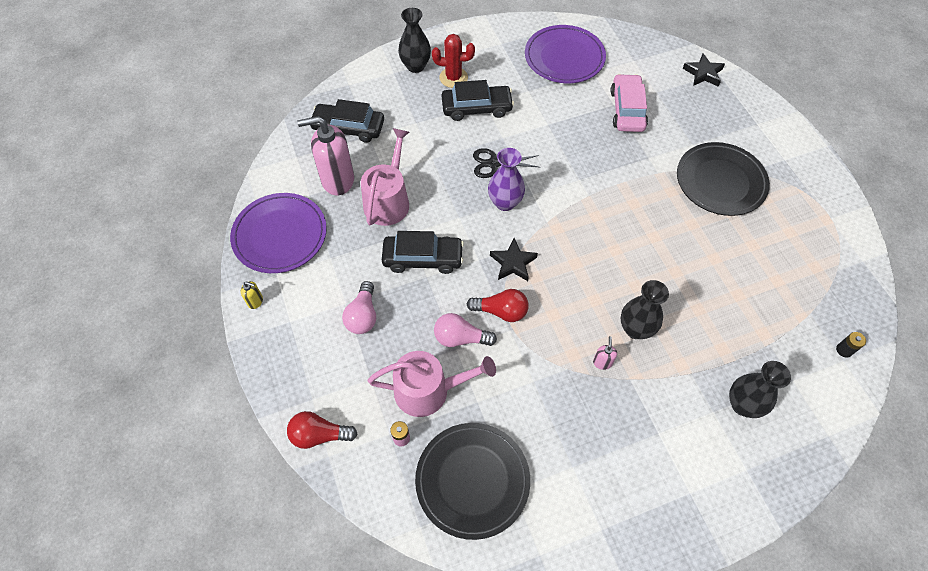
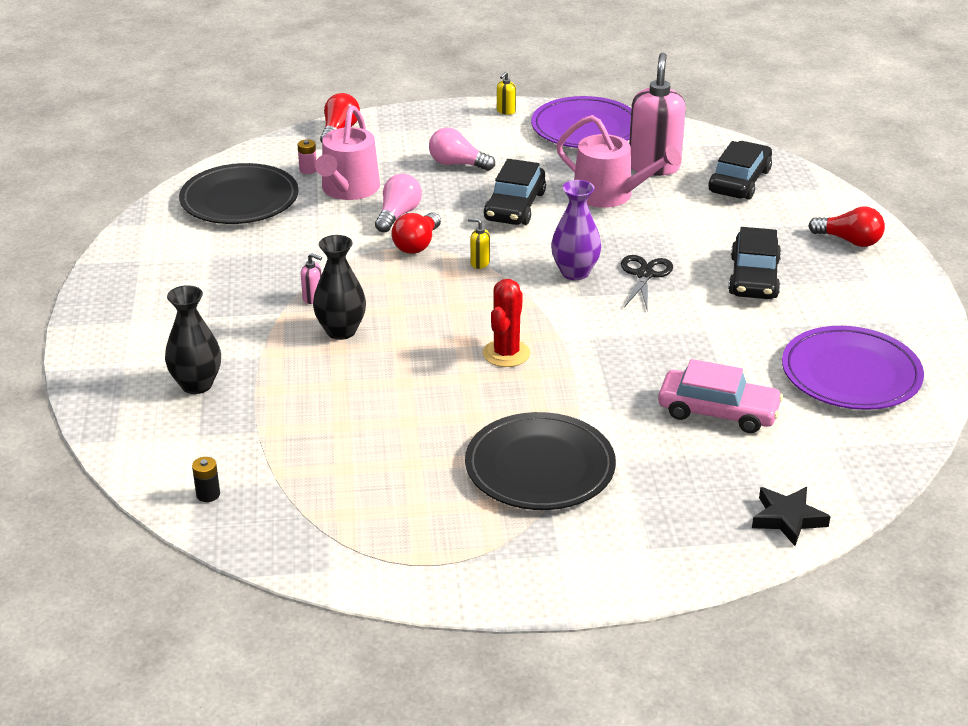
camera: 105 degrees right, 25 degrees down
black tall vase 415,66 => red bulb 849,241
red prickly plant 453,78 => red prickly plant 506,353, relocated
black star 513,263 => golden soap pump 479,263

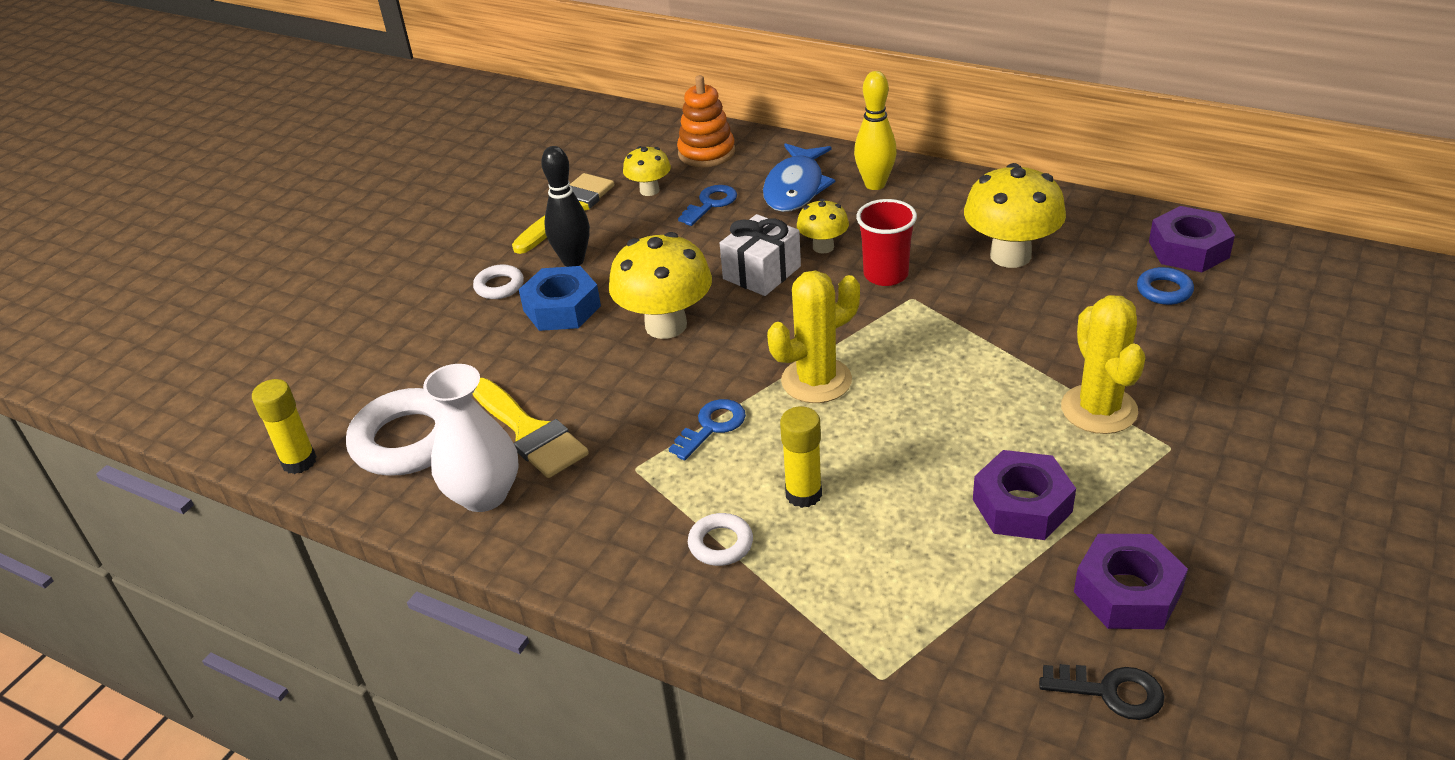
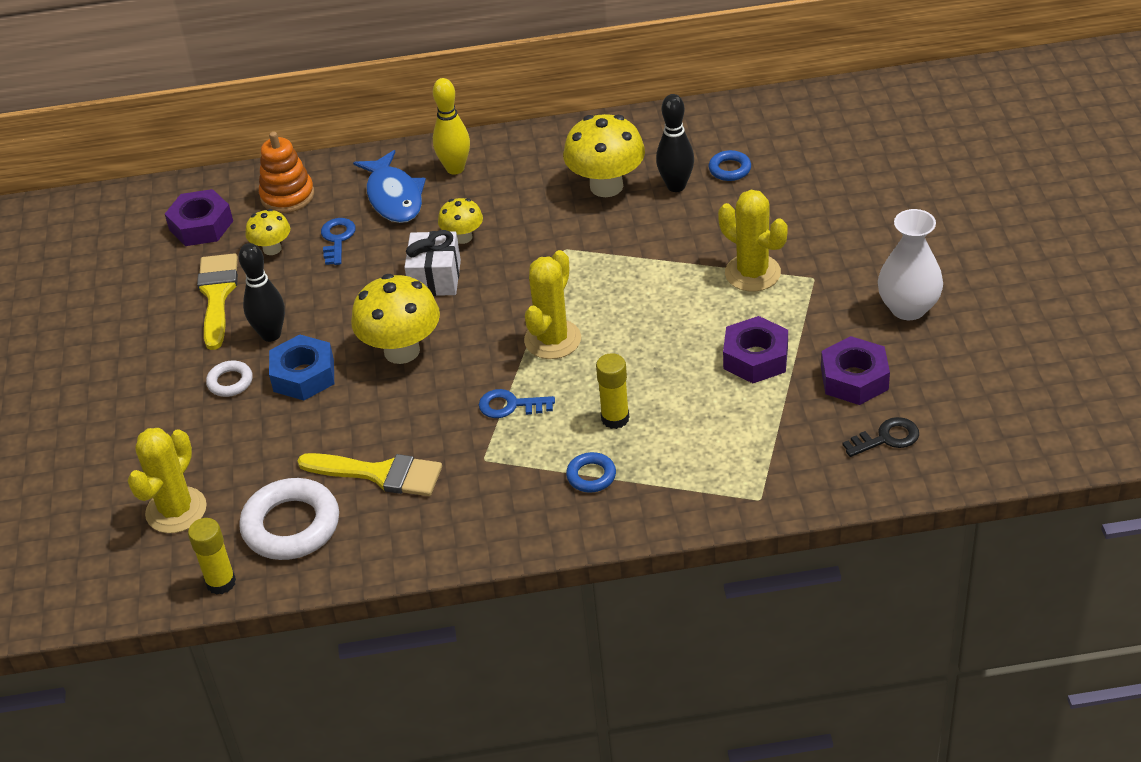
camera: 35 degrees left, 5 degrees up
red beaker 885,275 => nothing
purple nut 1188,249 => purple nut 201,225, relocated
snow-white tall vase 484,495 => snow-white tall vase 908,308, relocated
blue door key 712,426 => blue door key 510,405, 90 degrees counterclockwise
snow-white ring 720,544 => blue ring 591,476
nothing => black bowling pin 676,186
nothing => golden prickly plant 176,510

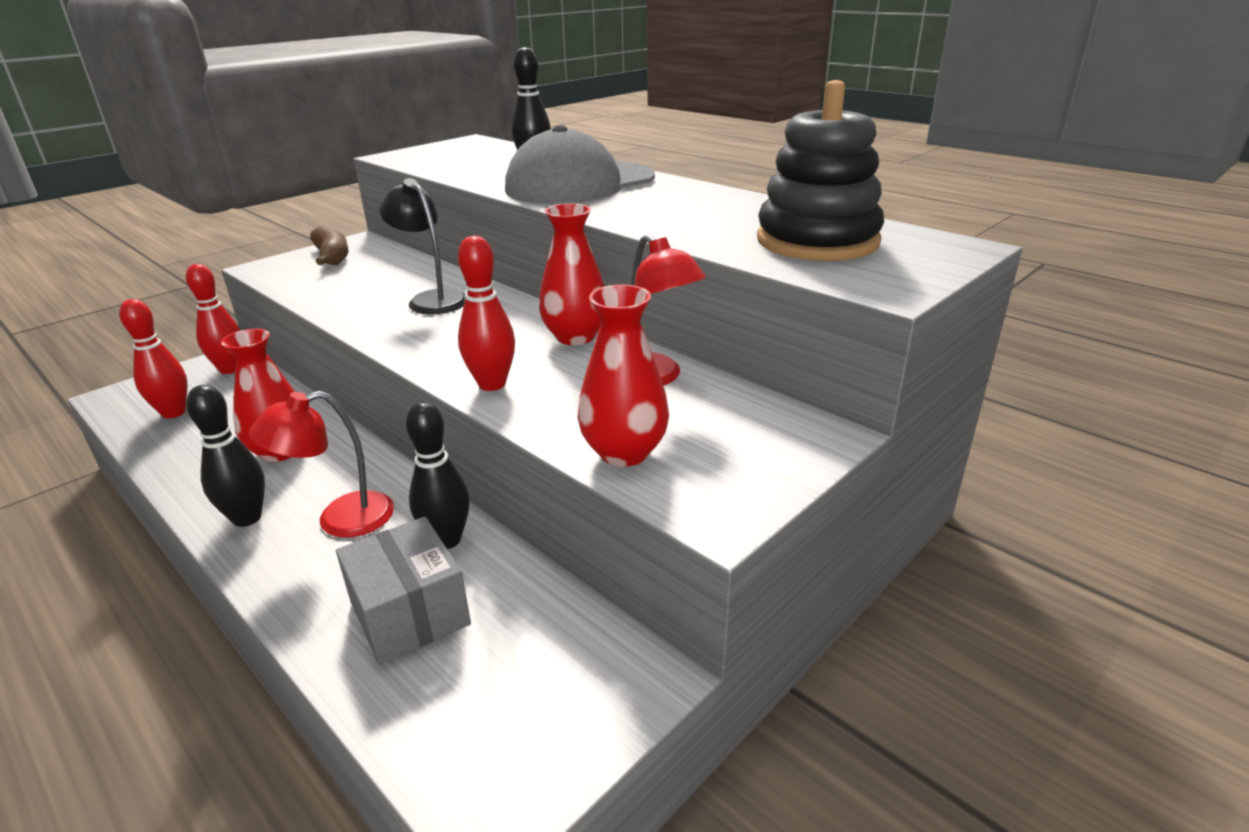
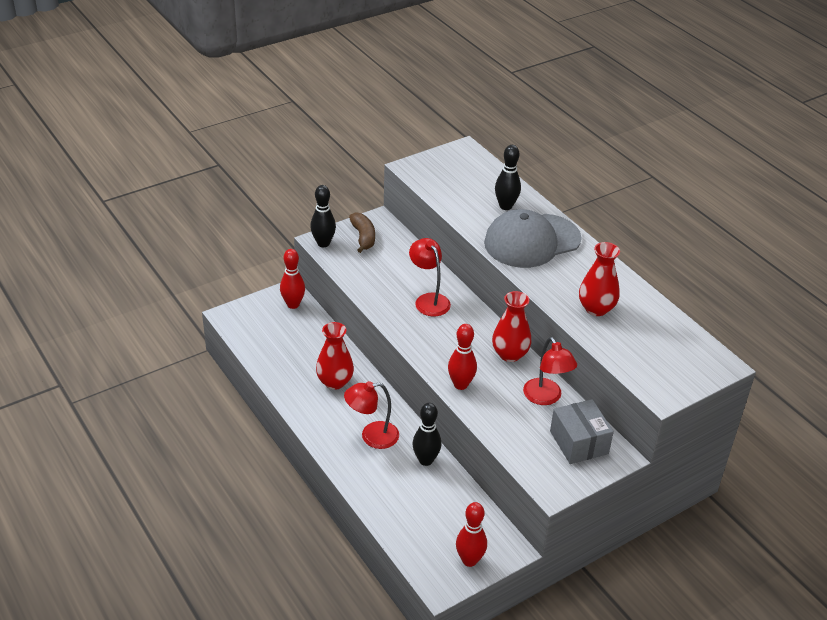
camera: 10 degrees right, 10 degrees up
black ring stacker 817,241 => nothing
black desk lamp 432,299 => red desk lamp 428,300
red tall vase 624,452 => red tall vase 596,308, relocated
red bowling pin 174,413 => red bowling pin 469,560, relocated
black bowling pin 247,518 => black bowling pin 323,243, relocated
ash-grey package 409,613 => ash-grey package 579,442, relocated

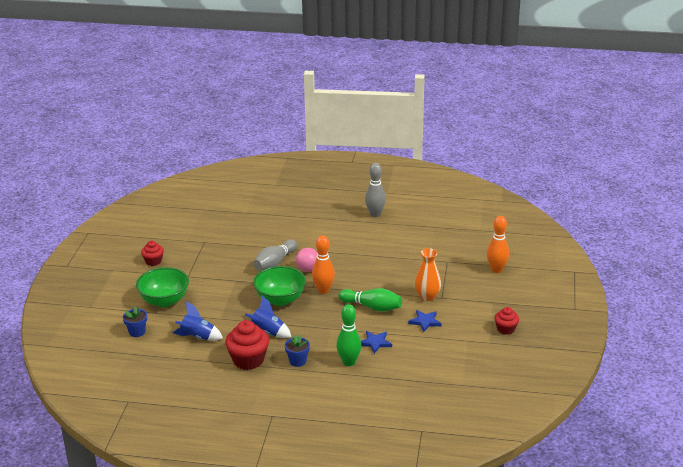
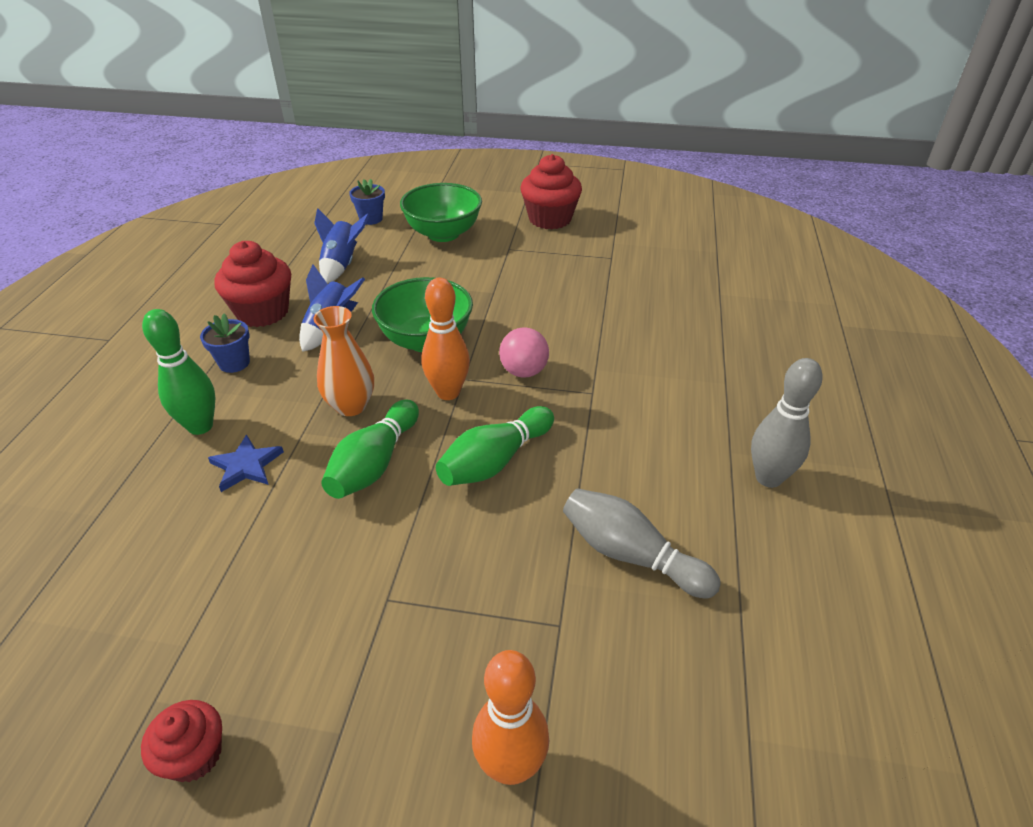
camera: 90 degrees right, 10 degrees up
ash-grey bowling pin 274,263 => ash-grey bowling pin 631,555, relocated
red muffin 153,261 => red muffin 550,219, x1.73
bright orange tall vase 427,296 => bright orange tall vase 351,406, relocated
blue star 425,321 => nothing
nothing => leaf-green bowling pin 495,461

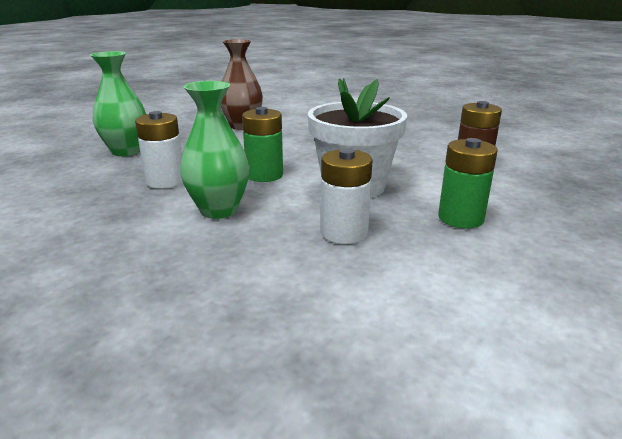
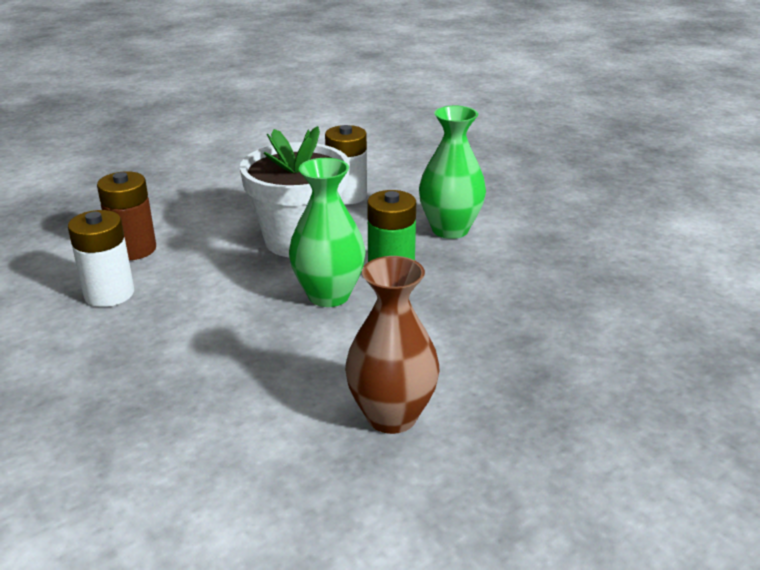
camera: 165 degrees left, 5 degrees up
leaf-green tall vase 126,151 => leaf-green tall vase 329,295, relocated
snow-white battery 165,181 => snow-white battery 109,294, relocated
leaf-green battery 460,218 => nothing

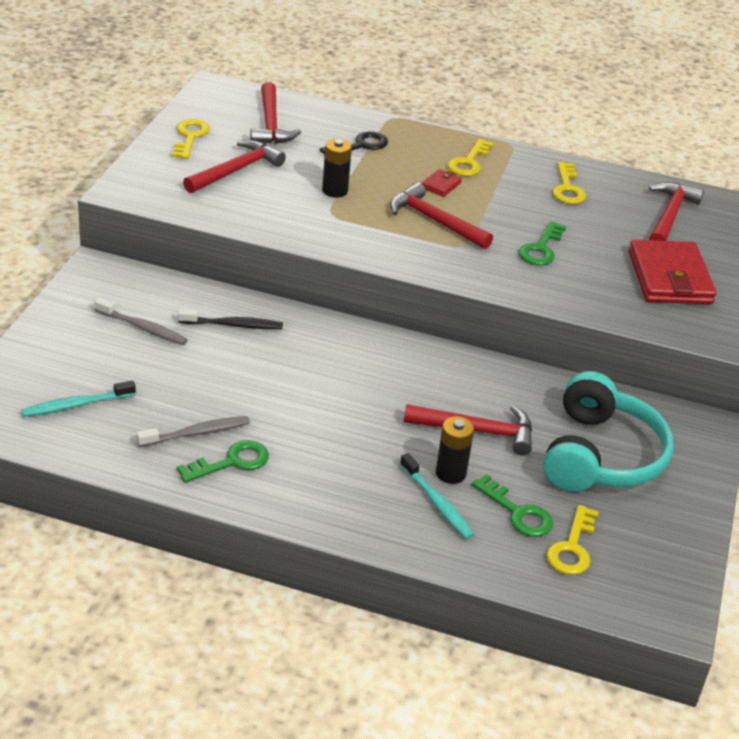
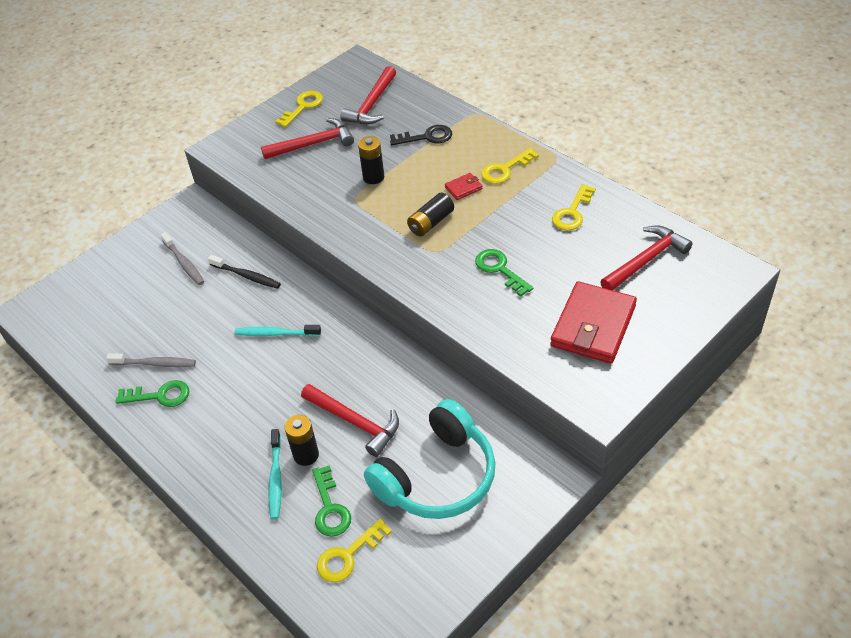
camera: 35 degrees right, 10 degrees up
red carpenter's hammer 434,221 => black battery 431,222
leaf-green door key 541,249 => leaf-green door key 499,269, 90 degrees clockwise
aqua tooth brush 76,405 => aqua tooth brush 276,333, relocated

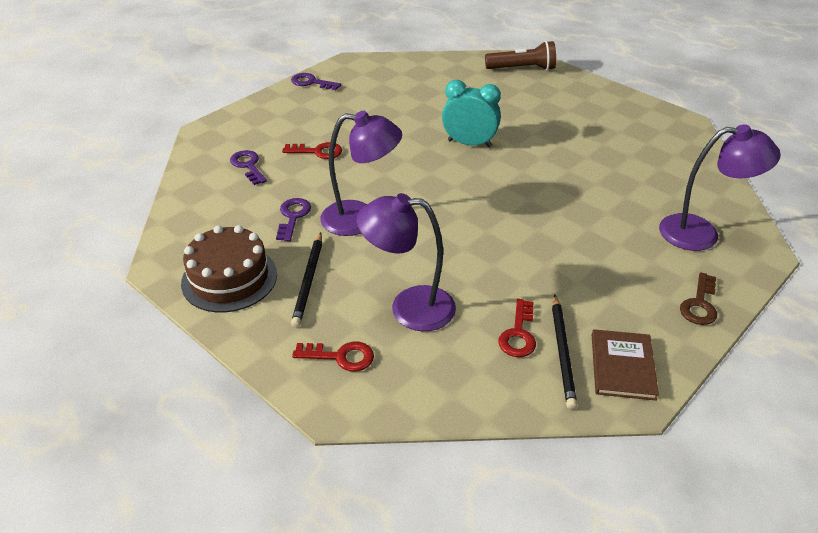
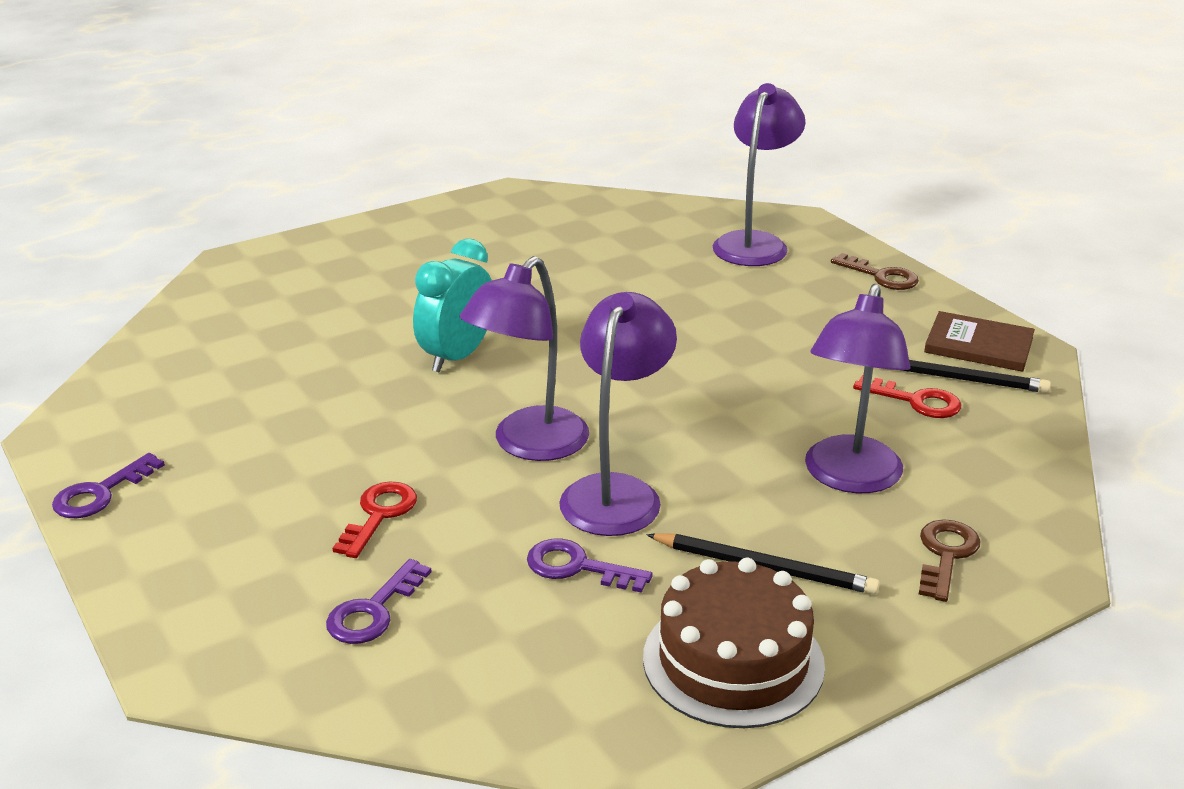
camera: 75 degrees left, 10 degrees down
brown torch 522,69 => nothing
purple door key 248,166 => purple door key 373,610, 45 degrees counterclockwise
red door key 340,356 => brown door key 945,555
nothing => purple desk lamp 529,445

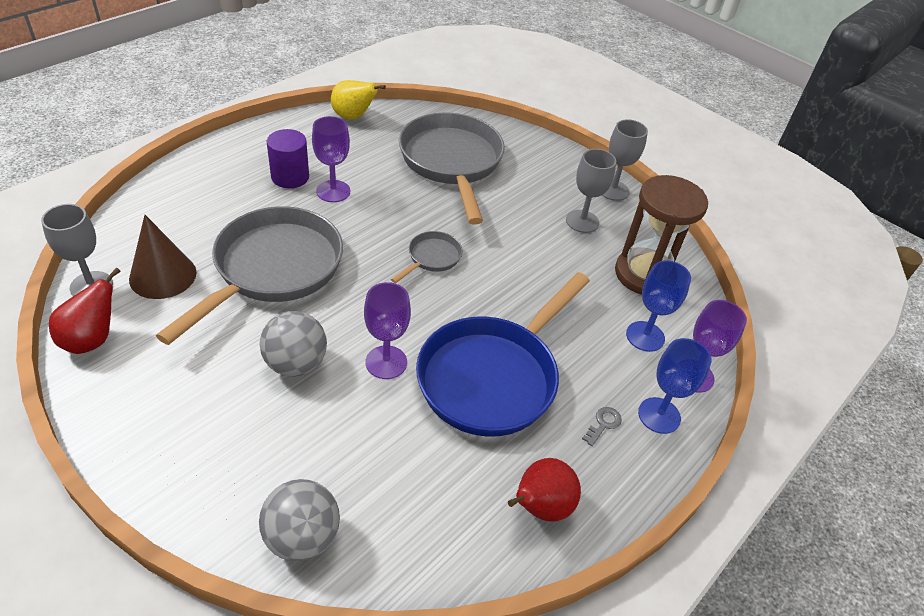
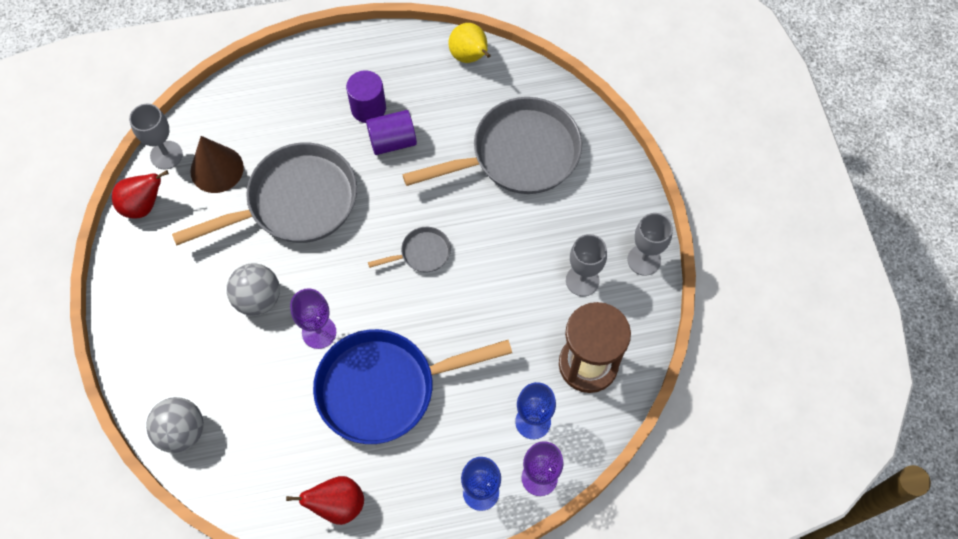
camera: 40 degrees right, 20 degrees up
ash-grey pan 451,162 => ash-grey pan 518,154, 45 degrees clockwise
purple chalice 333,191 => purple solid cylinder 392,141
ash-grey door key 603,424 => nothing

